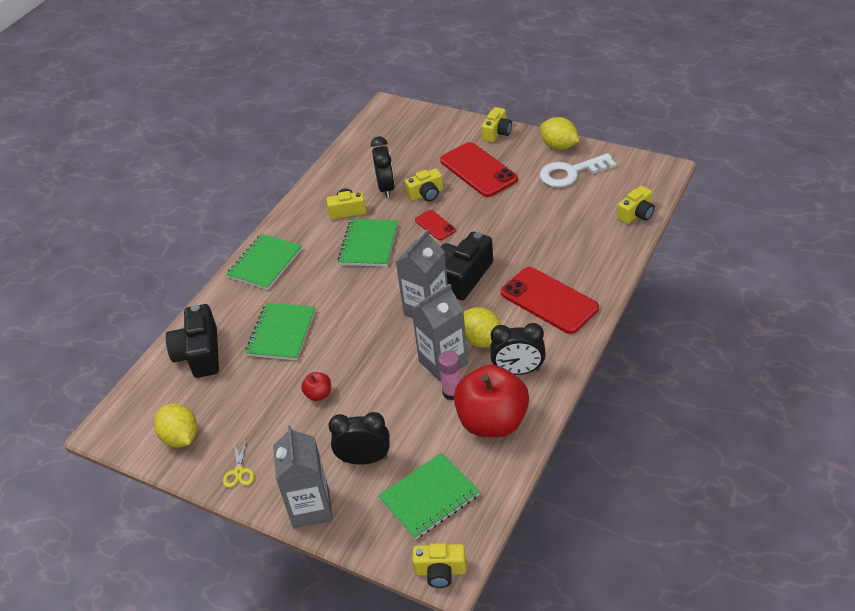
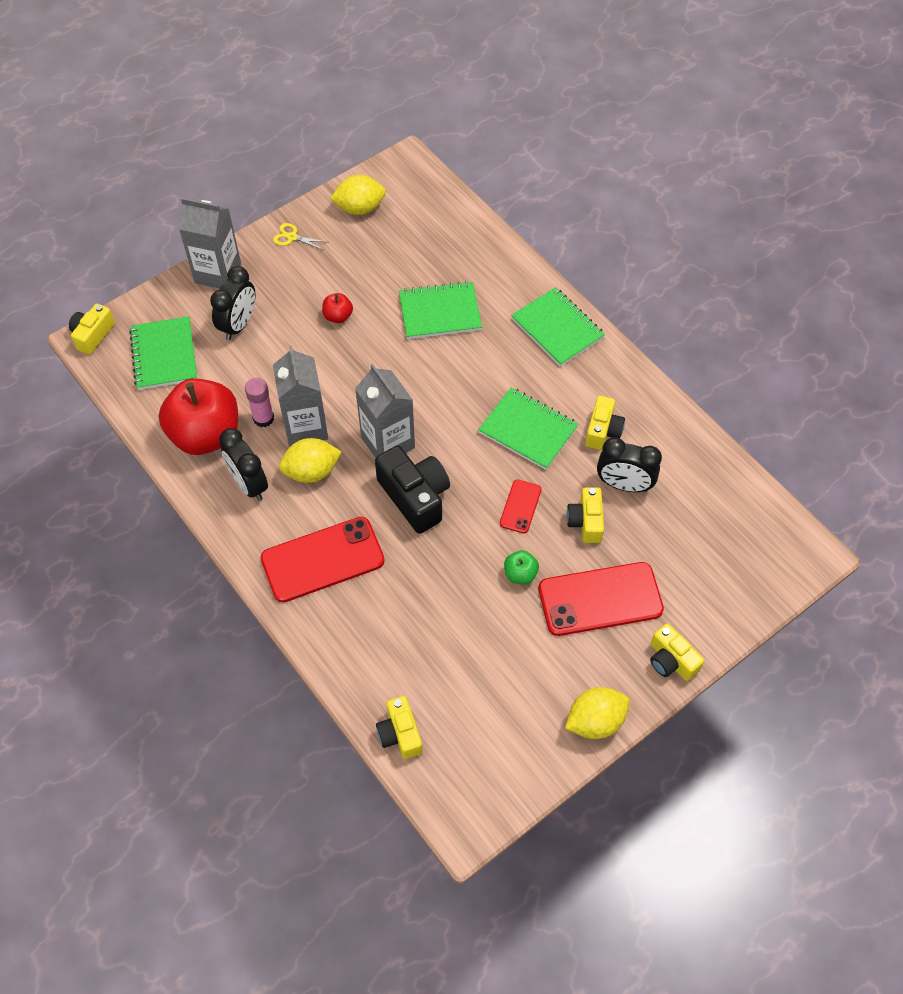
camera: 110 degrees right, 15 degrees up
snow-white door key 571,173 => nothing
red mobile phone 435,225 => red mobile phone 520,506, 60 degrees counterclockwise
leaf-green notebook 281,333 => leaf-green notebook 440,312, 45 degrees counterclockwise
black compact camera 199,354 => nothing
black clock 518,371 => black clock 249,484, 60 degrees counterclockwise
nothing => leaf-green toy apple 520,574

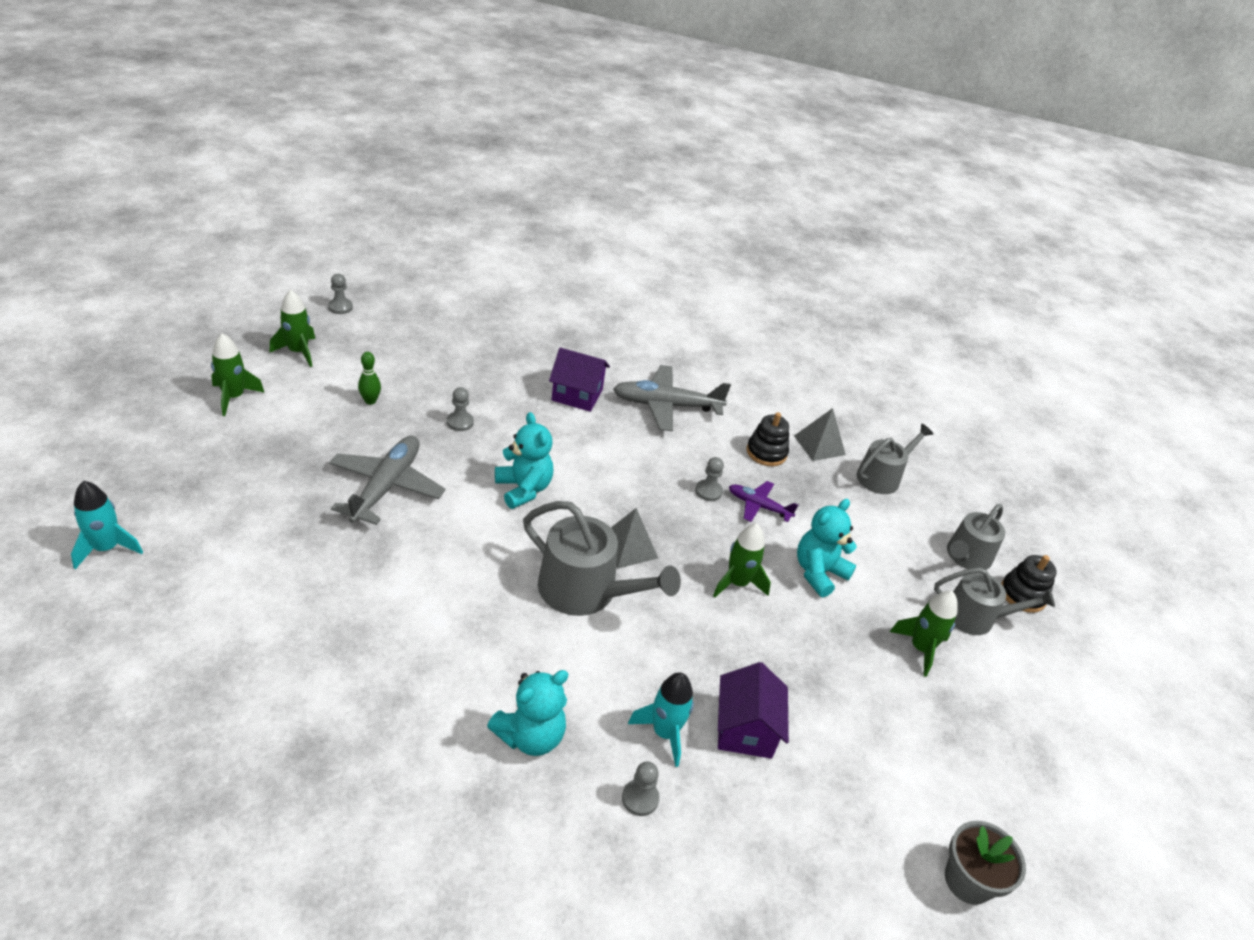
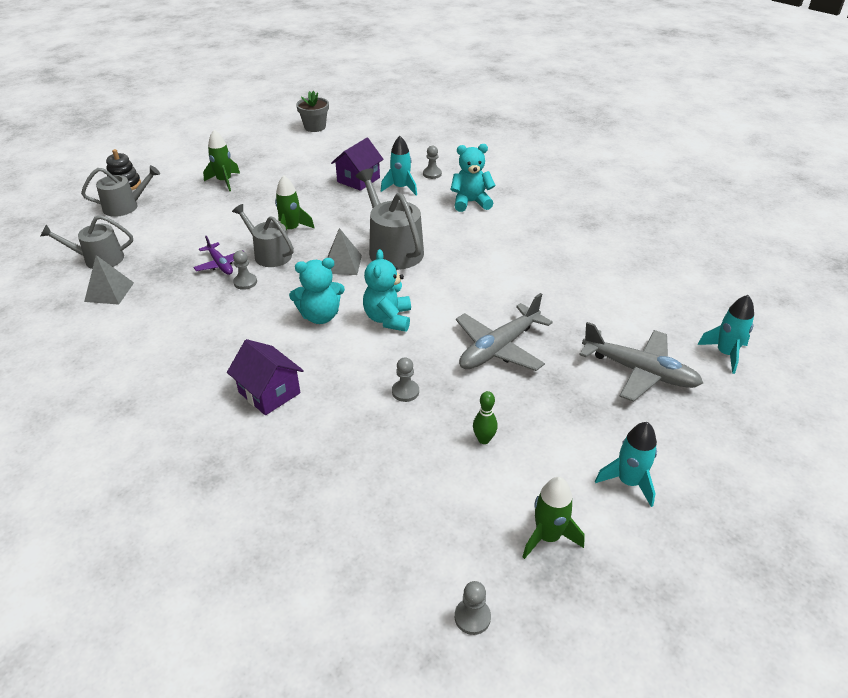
camera: 145 degrees left, 0 degrees up
leaf-green spaceship 234,397 => aqua spaceship 628,482
ash-grey plane 666,405 => ash-grey plane 639,371, relocated
black ring stacker 766,452 => nothing
aqua teddy bear 818,573 => aqua teddy bear 320,316, relocated
ash-grey watering can 975,617 => ash-grey watering can 269,254, relocated

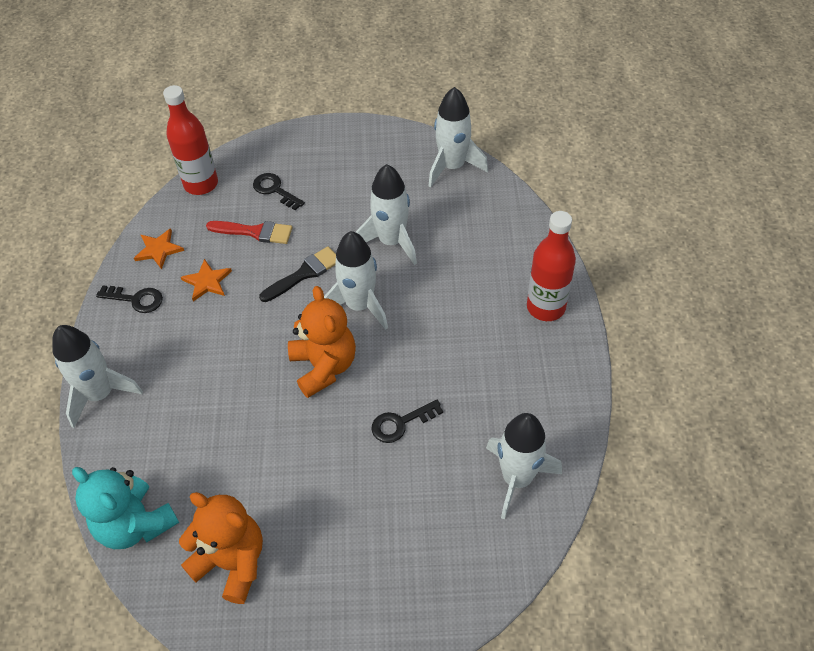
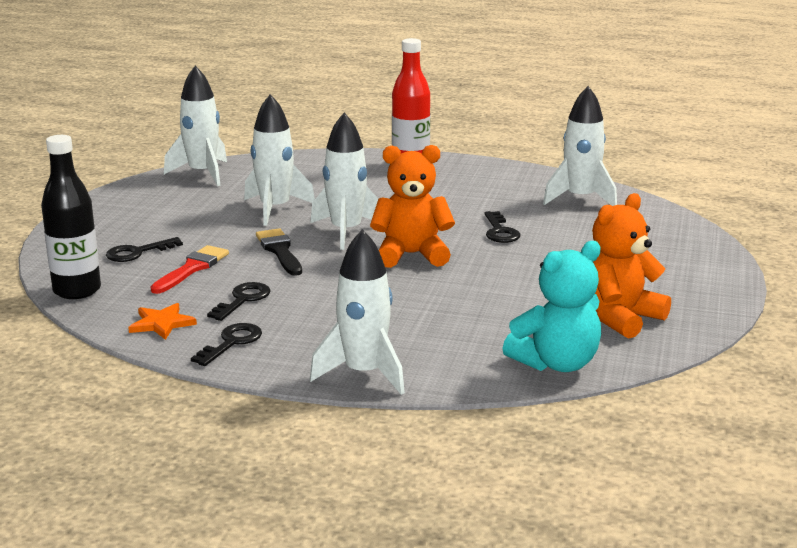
camera: 75 degrees left, 30 degrees down
red drink bottle 201,184 => black drink bottle 77,290
bright orange star 207,281 => black door key 243,300

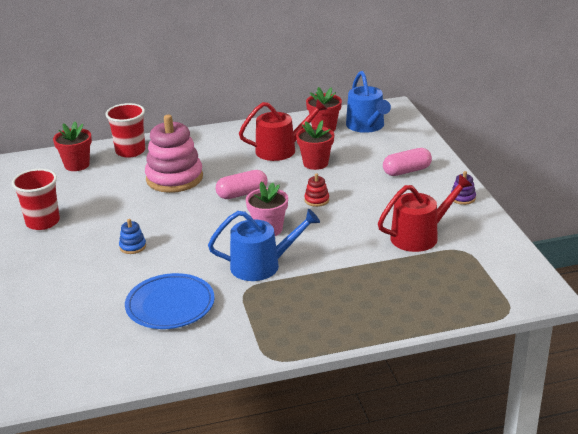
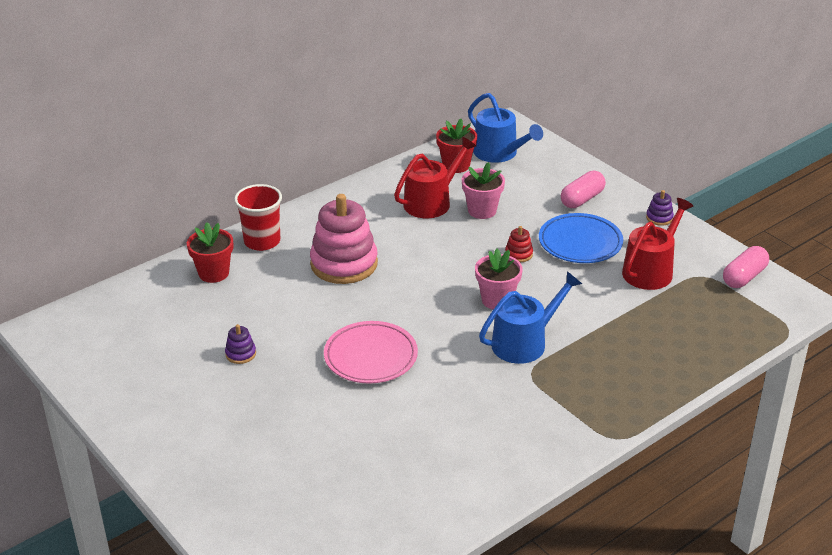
camera: 25 degrees left, 5 degrees up
red plant pot 315,163 => rose-pink plant pot 482,210
red beaker 43,222 => purple ring stacker 240,354
rose-pink pill 242,194 => rose-pink pill 744,277, relocated
blue ring stacker 132,246 => rose-pink dinner plate 370,357
blue dinner plate 170,305 => blue dinner plate 580,243, relocated

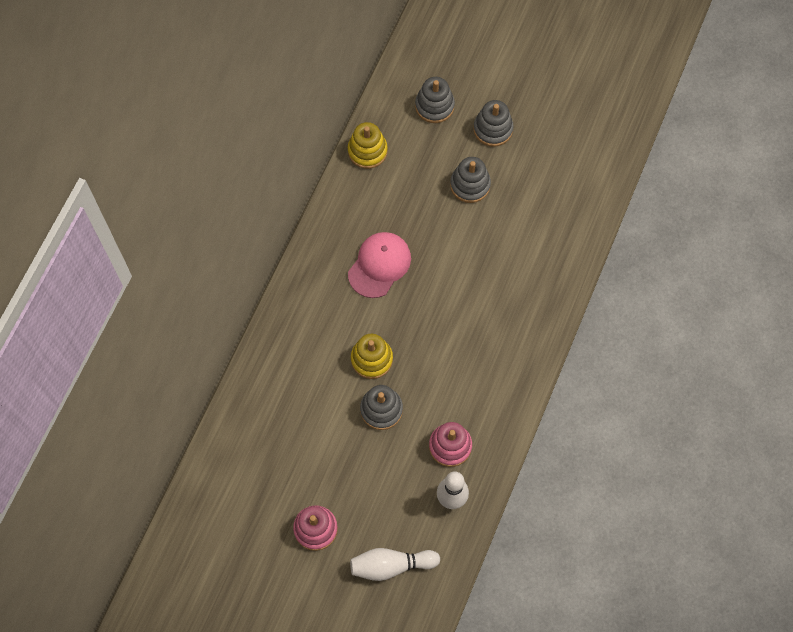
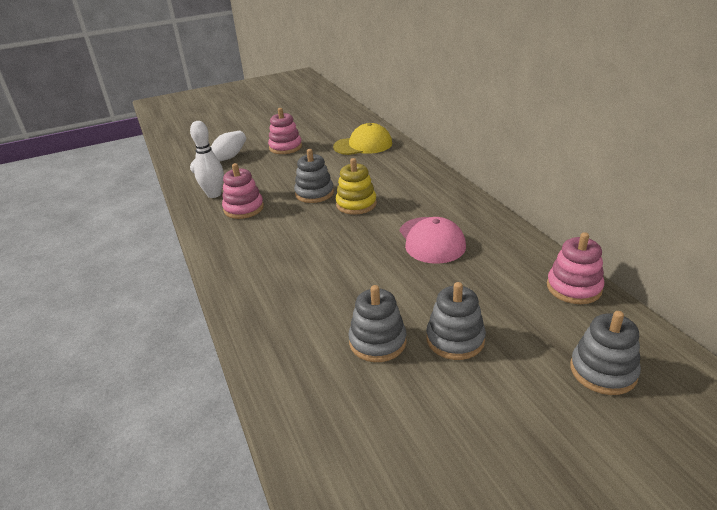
camera: 135 degrees right, 35 degrees down
ash-grey ring stacker 493,129 => ash-grey ring stacker 377,342, relocated
golden ring stacker 367,151 => rose-pink ring stacker 574,288
nothing => golden cap 363,145

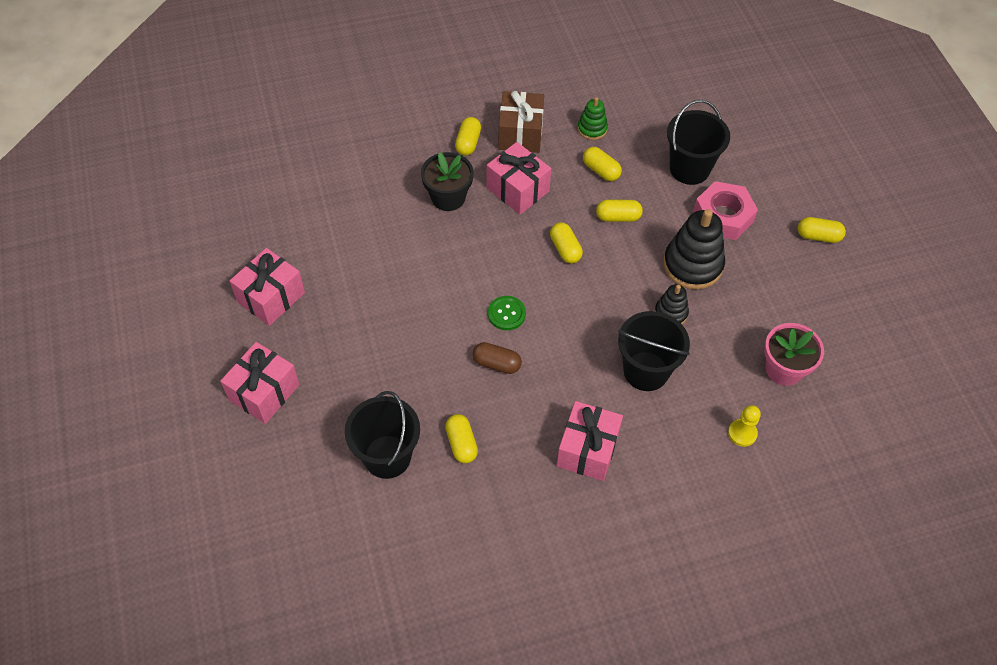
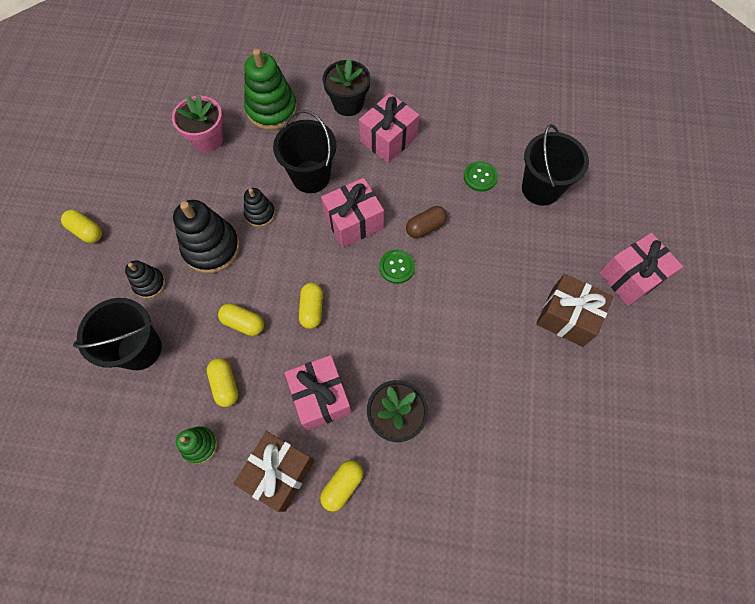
camera: 155 degrees left, 10 degrees up
rose-pink nut 723,216 => black ring stacker 149,284
rose-pink present 271,297 => rose-pink present 353,222, relocated
brown pill 496,364 => brown pill 425,227, 75 degrees counterclockwise
golden chess pawn 742,433 => leaf-green ring stacker 272,110
golden pill 461,443 => leaf-green button 480,177
nothing => black plant pot 348,104
nothing => brown present 567,317

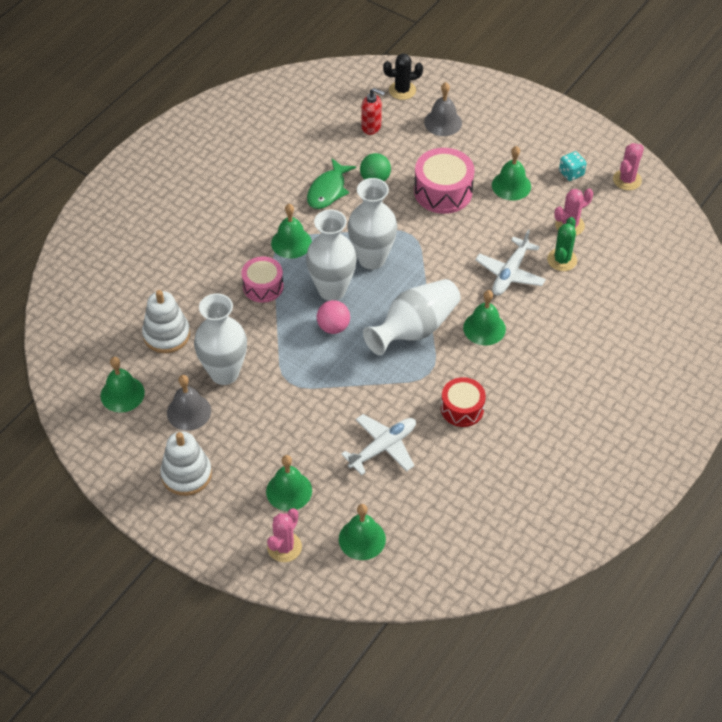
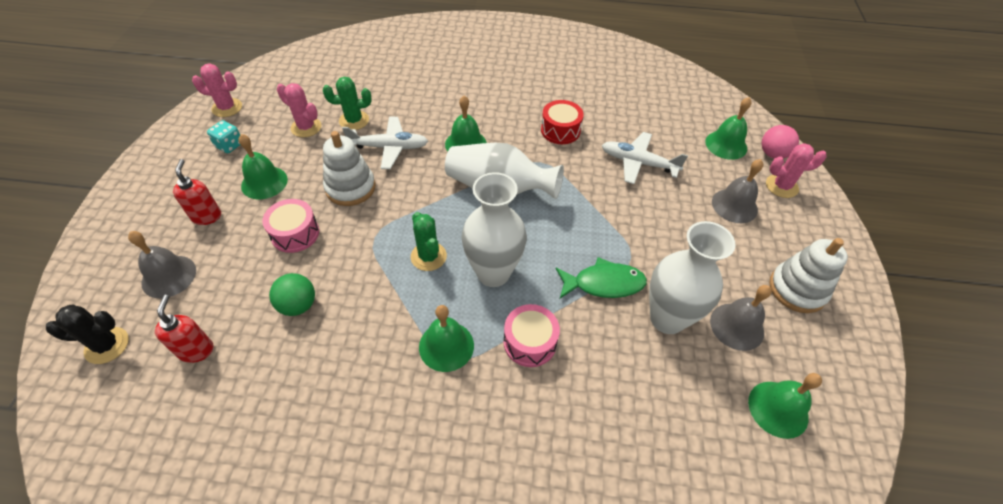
camera: 120 degrees left, 0 degrees up
black prickly plant 402,90 => black prickly plant 107,345, 60 degrees counterclockwise
rose-pink drum 443,191 => rose-pink drum 295,233, x0.66
leaf-green toy fish 328,190 => leaf-green toy fish 604,283, relocated
snow-white tall vase 372,259 => leaf-green prickly plant 428,256
snow-white ring stacker 166,335 => snow-white ring stacker 350,188, relocated
rose-pink sphere 333,327 => rose-pink sphere 772,154, relocated
leaf-green hand bell 289,491 => ash-grey hand bell 734,205
nothing => red soap pump 207,216

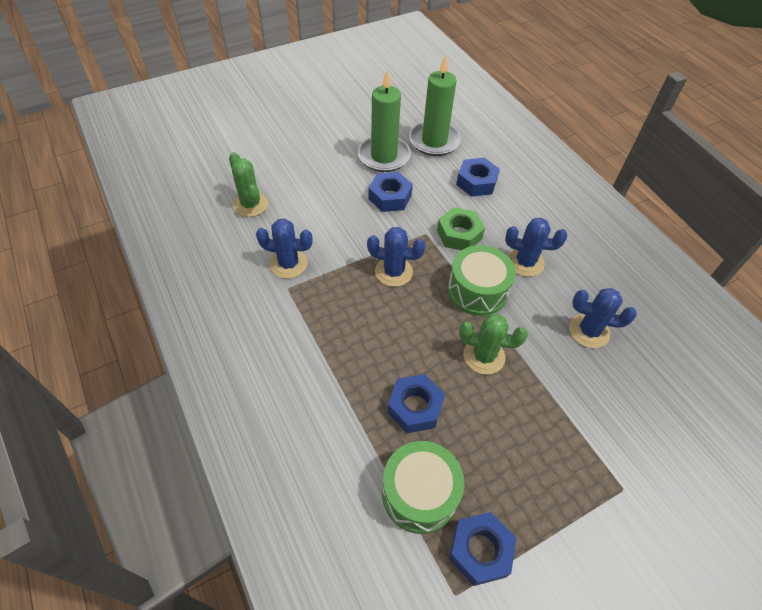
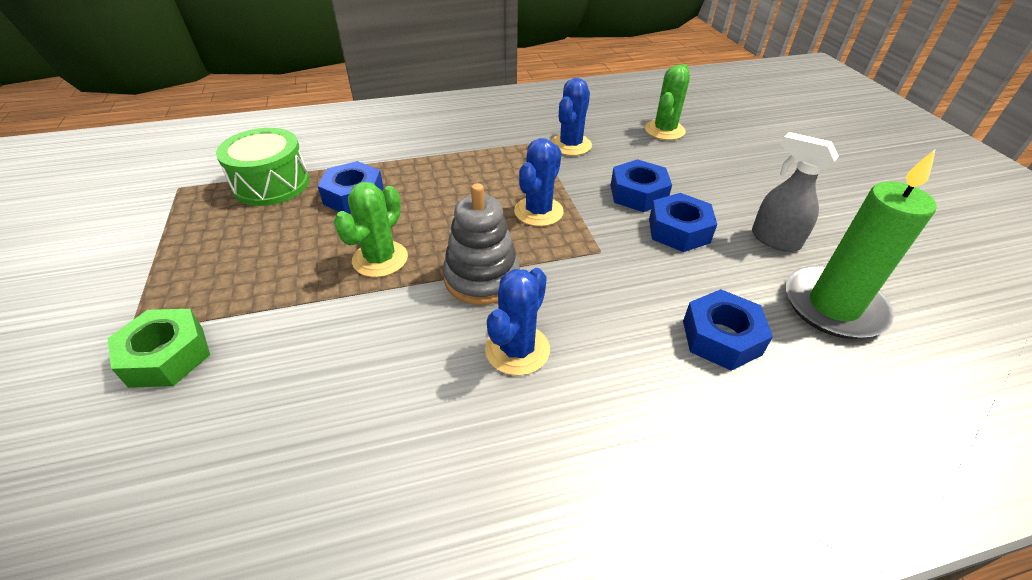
camera: 105 degrees right, 10 degrees down
leaf-green wax candle 384,156 => ash-grey spray bottle 774,239
leaf-green prickly plant 250,204 => leaf-green prickly plant 664,130, 45 degrees counterclockwise
leaf-green nut 459,234 => leaf-green nut 167,356, relocated
leaf-green drum 477,291 => ash-grey ring stacker 481,278
blue prickly plant 589,331 => nothing
blue nut 480,550 => blue nut 638,194, relocated

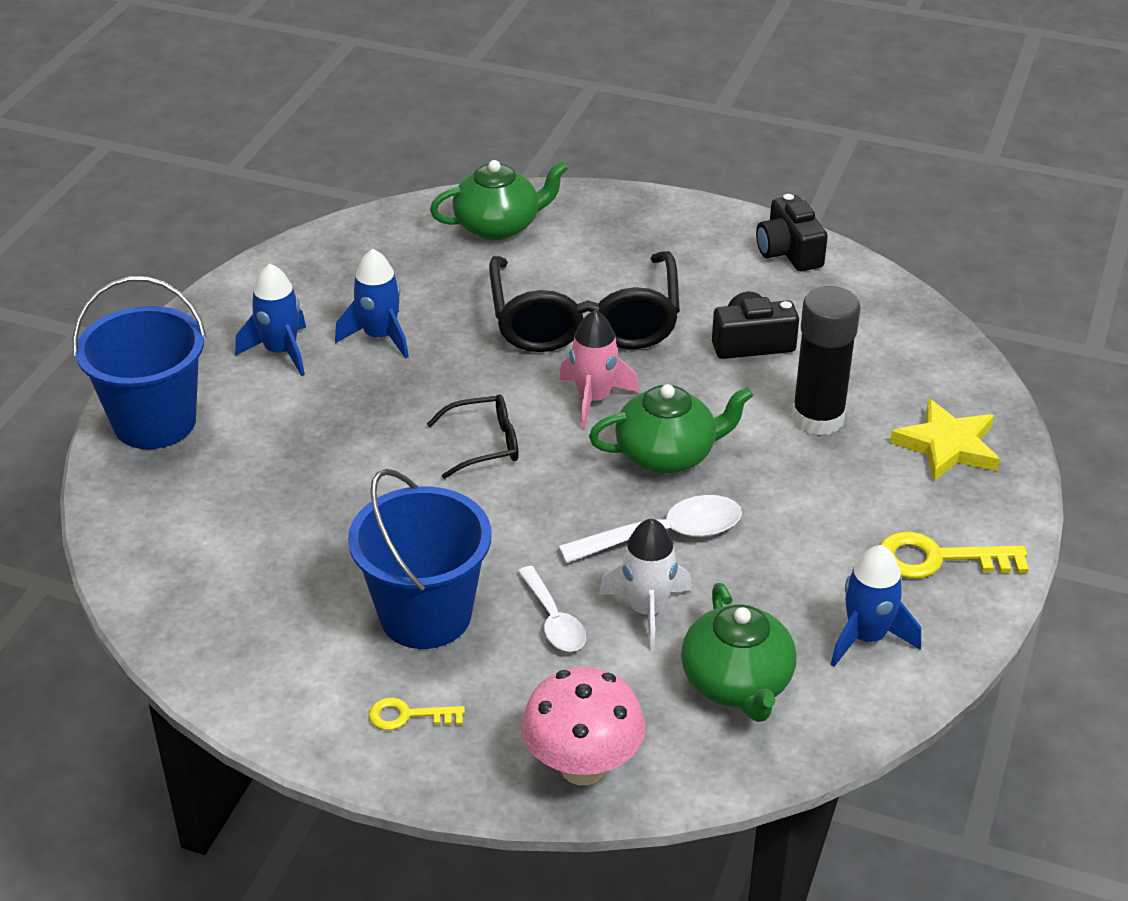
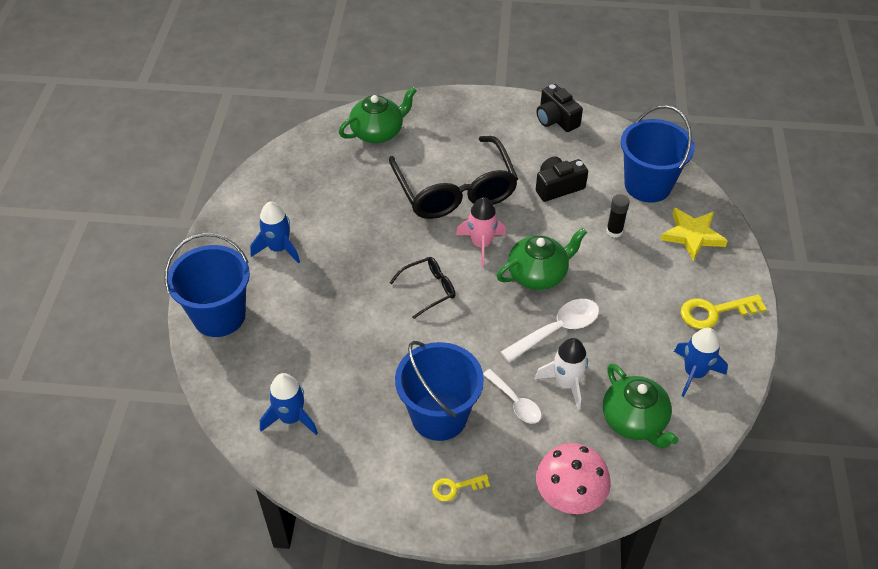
camera: 15 degrees left, 10 degrees up
blue spaceship 379,337 => blue spaceship 291,418, relocated
black glue 818,418 => black glue 614,231, x0.53
nothing => blue sand bucket 647,185

